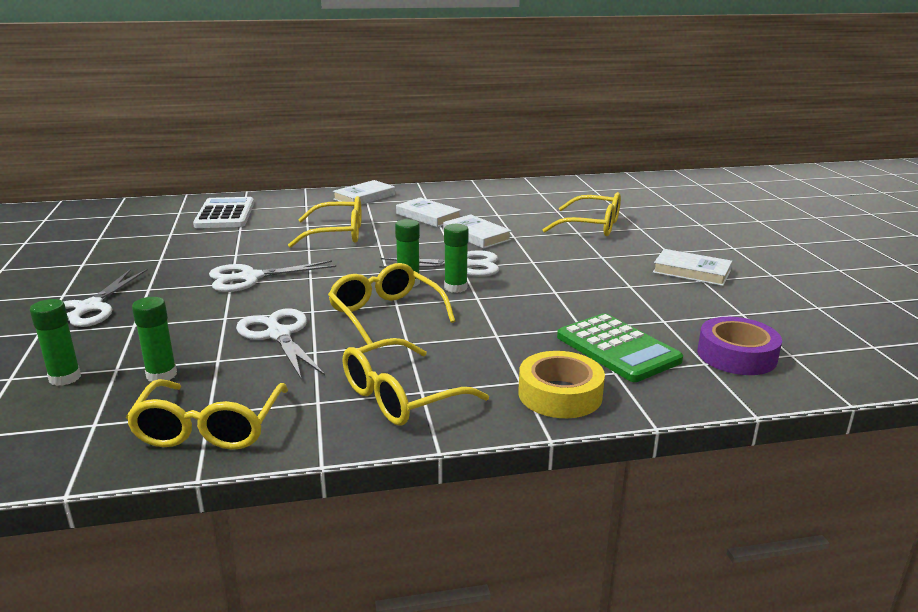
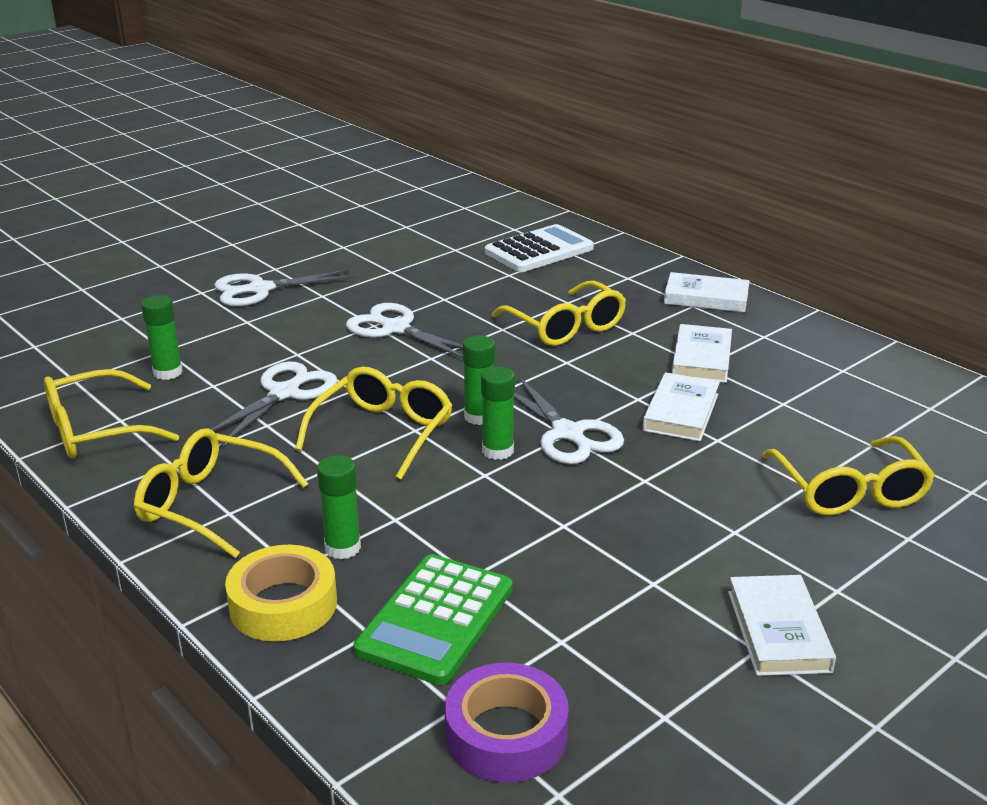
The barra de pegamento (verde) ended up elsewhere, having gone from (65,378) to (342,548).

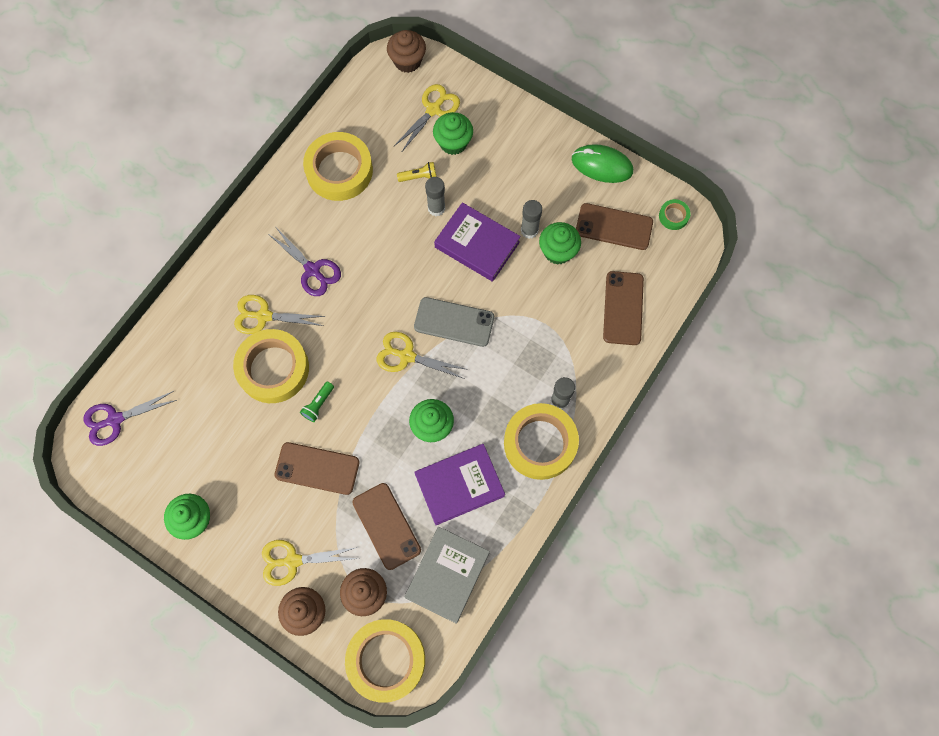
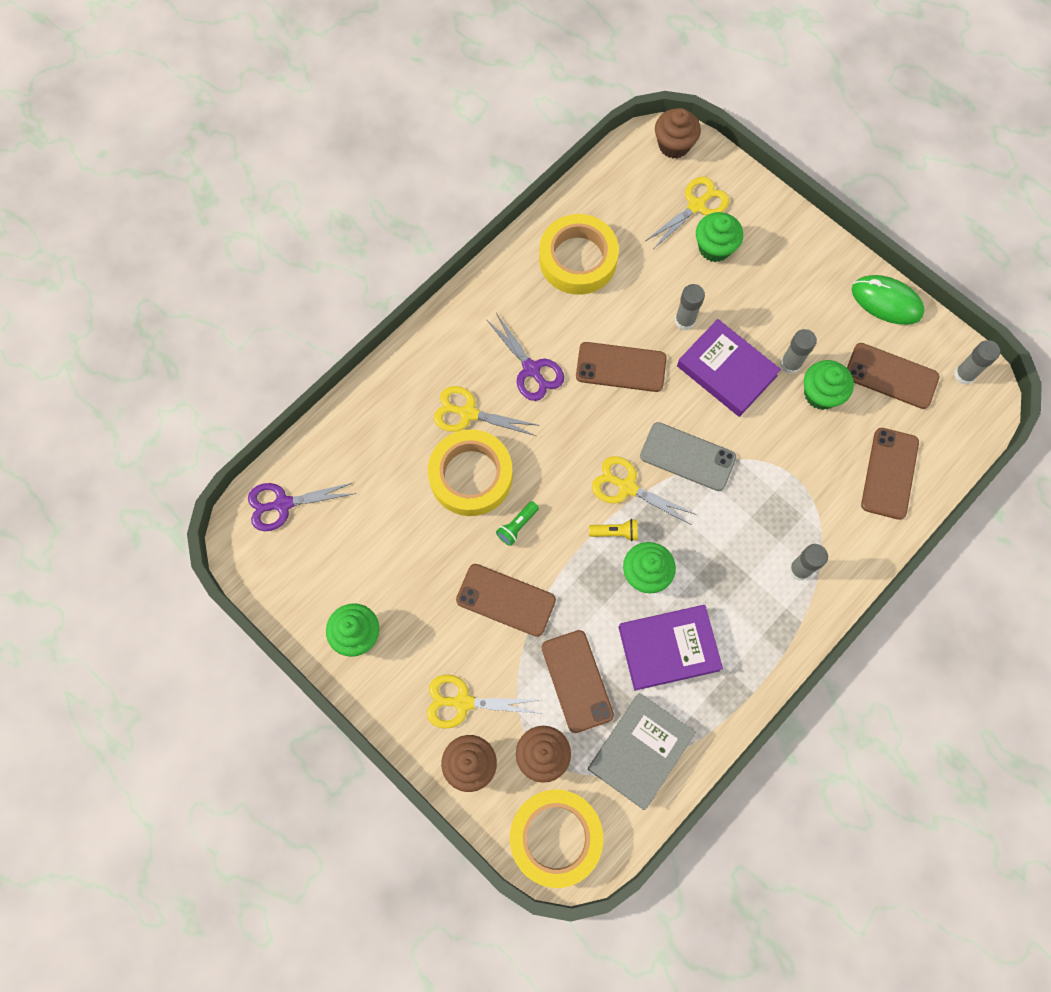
The lámpara de mano (amarillo) ended up elsewhere, having gone from (419,177) to (615,532). The second view lost the cinta adhesiva (amarillo) at (540,443). Where the cinta adhesiva (verde) stood at (673,216), the barra de pegamento (gris) came to stand at (964,375). The second view gained the móvil (marrón) at (621,367).

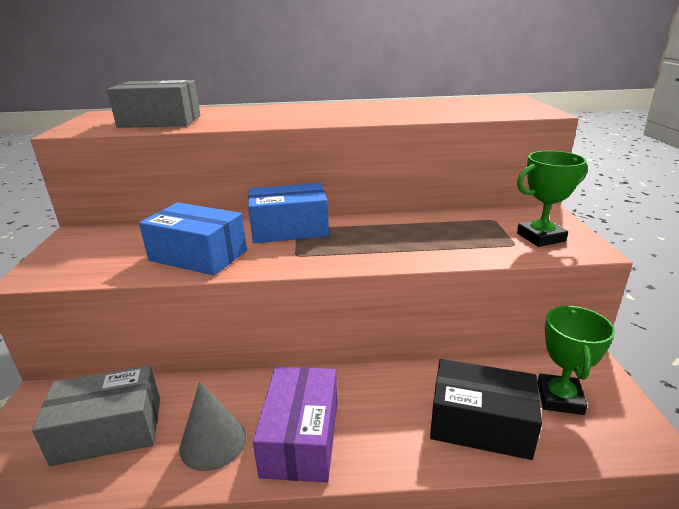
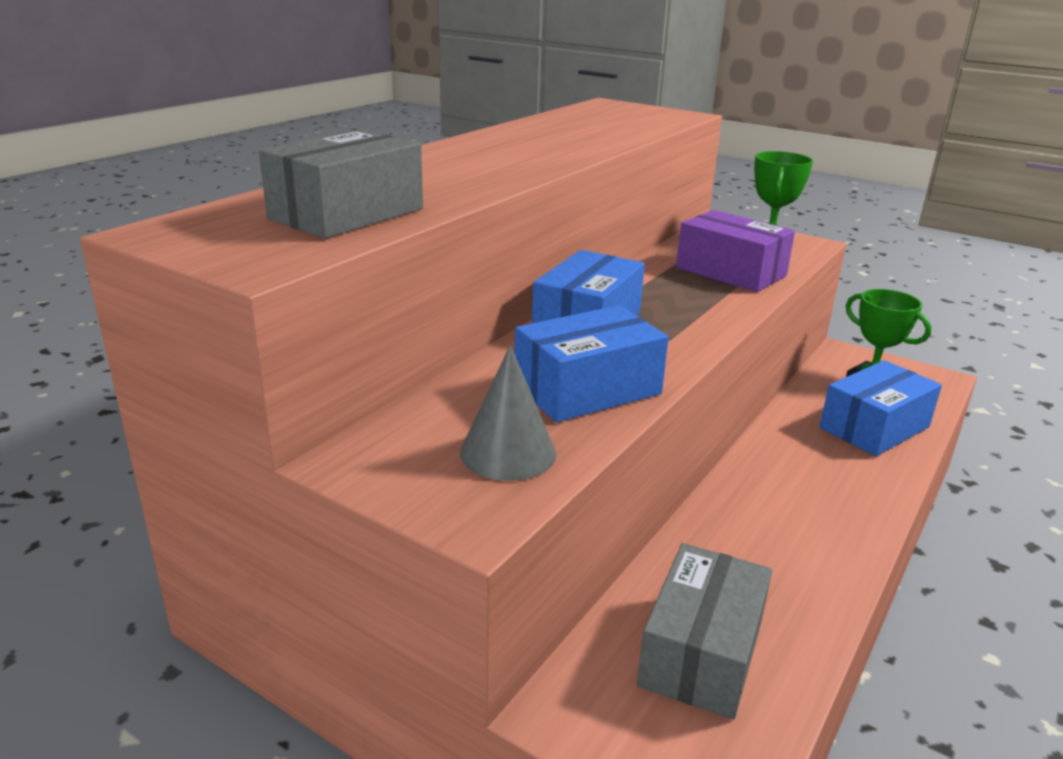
The cono (gris) ended up elsewhere, having gone from (213,442) to (508,453). The caja (morado) ended up elsewhere, having gone from (301,438) to (731,272). What was the caja (negro) at (480,424) turned into the caja (azul) at (874,427).

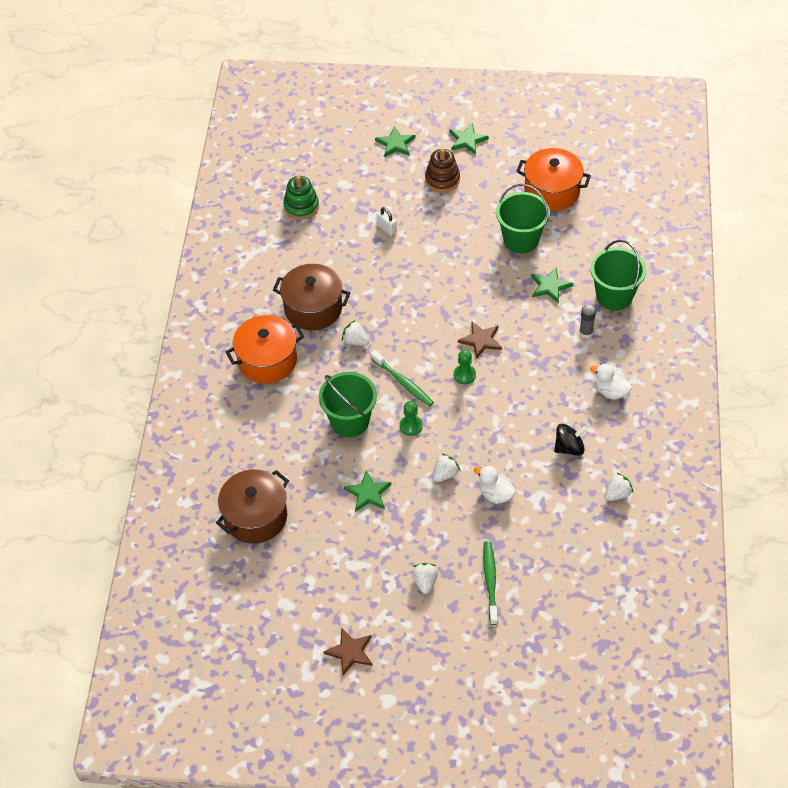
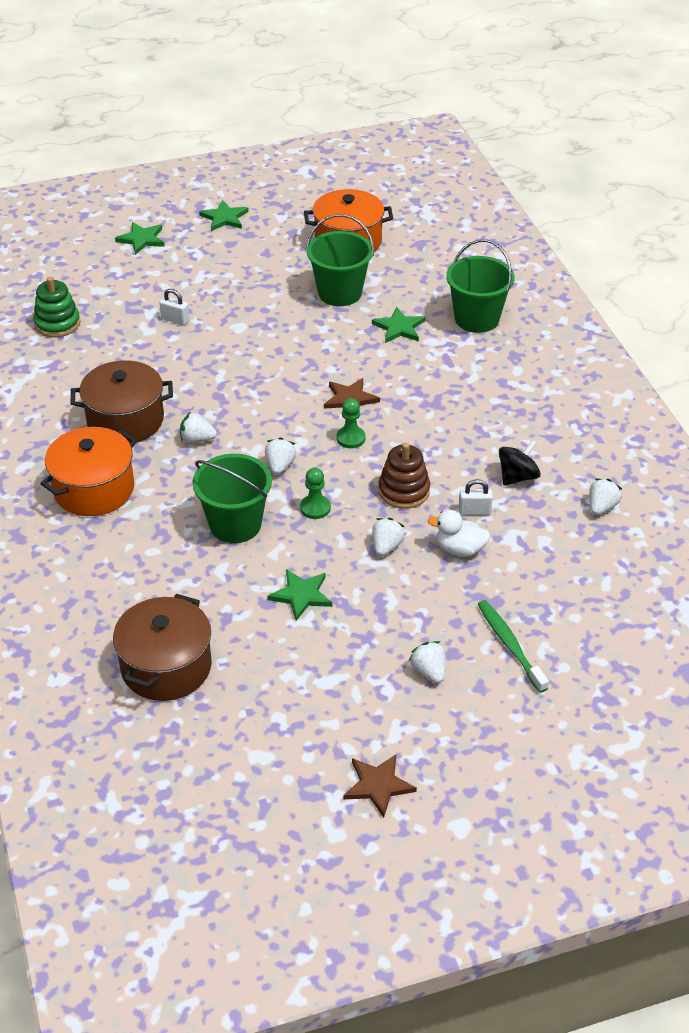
Where the cepillo de dientes (verde) stood at (403,382), the fresa (blanco) came to stand at (280,466). The juguete apilable (marrón) ended up elsewhere, having gone from (442,179) to (404,491). The second view lost the barra de pegamento (gris) at (586,332). The second view lost the pato (blanco) at (610,391). The second view gained the candado (blanco) at (474,511).

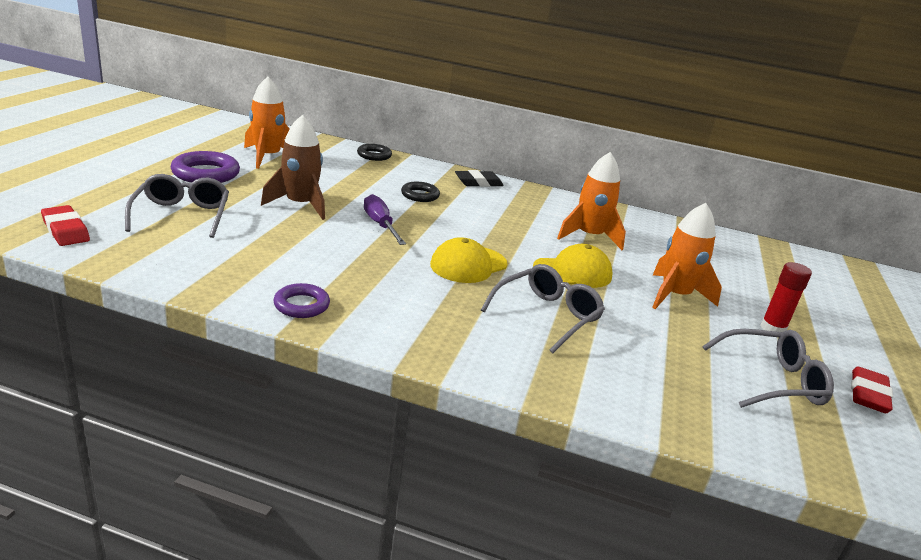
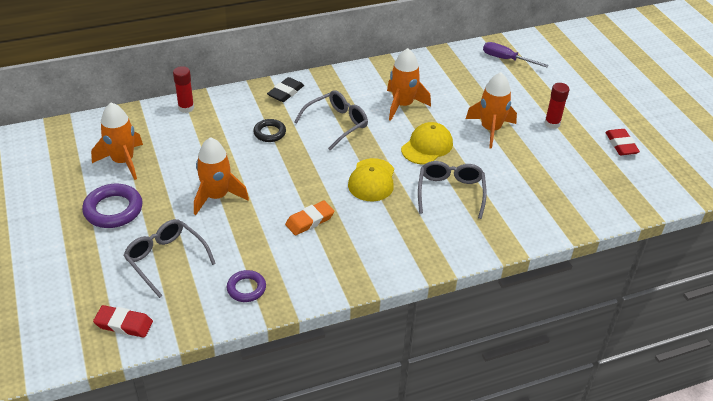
What was the cohete (marrón) at (300,205) turned into the cohete (naranja) at (217,196). The anillo (morado) ended up elsewhere, having gone from (301,305) to (246,288). Where the anillo (negro) stood at (374,155), the barra de pegamento (rojo) came to stand at (186,108). The destornillador (morado) ended up elsewhere, having gone from (380,225) to (506,59). The gafas (gris) ended up elsewhere, having gone from (772,380) to (337,124). The second view gained the goma de borrar (naranja) at (310,221).

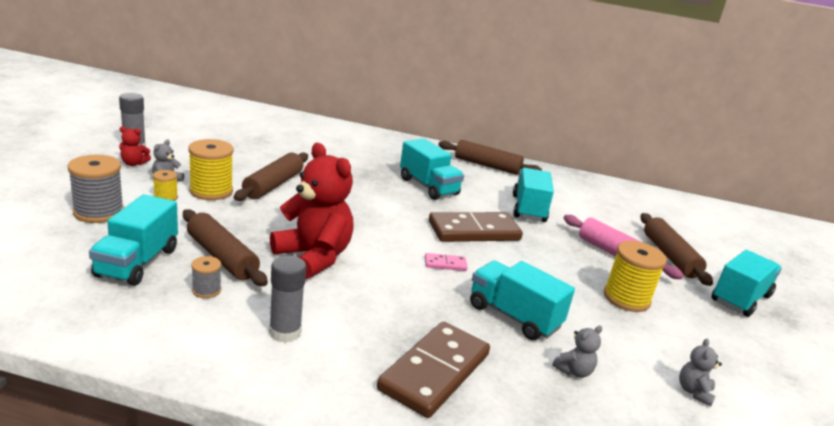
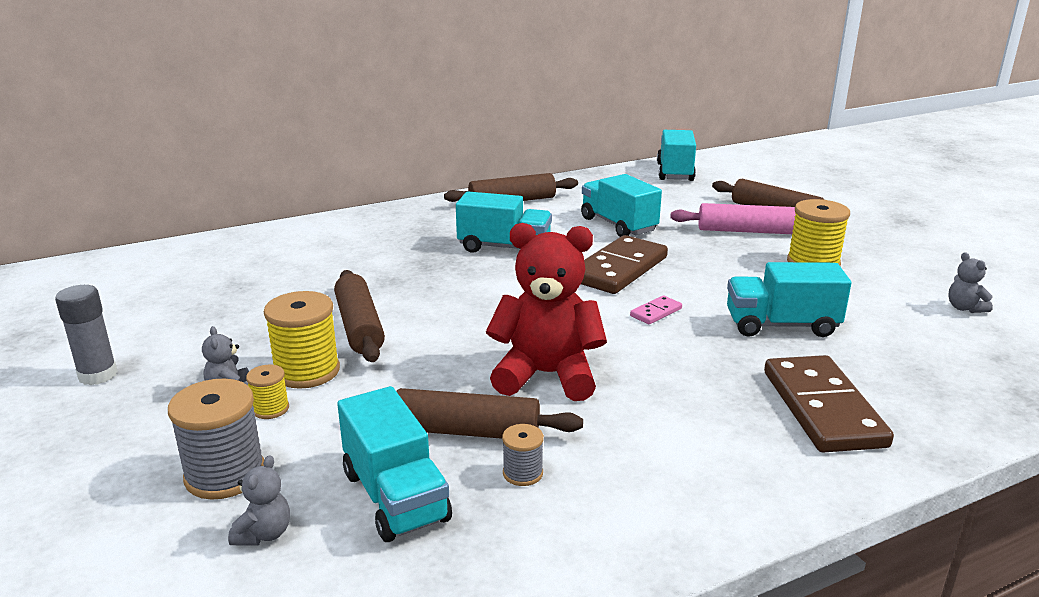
The second view lost the osito (rojo) at (134,163). The second view lost the barra de pegamento (gris) at (285,332). The osito (gris) ended up elsewhere, having gone from (574,371) to (264,534). The camión (turquesa) ended up elsewhere, having gone from (740,298) to (675,172).

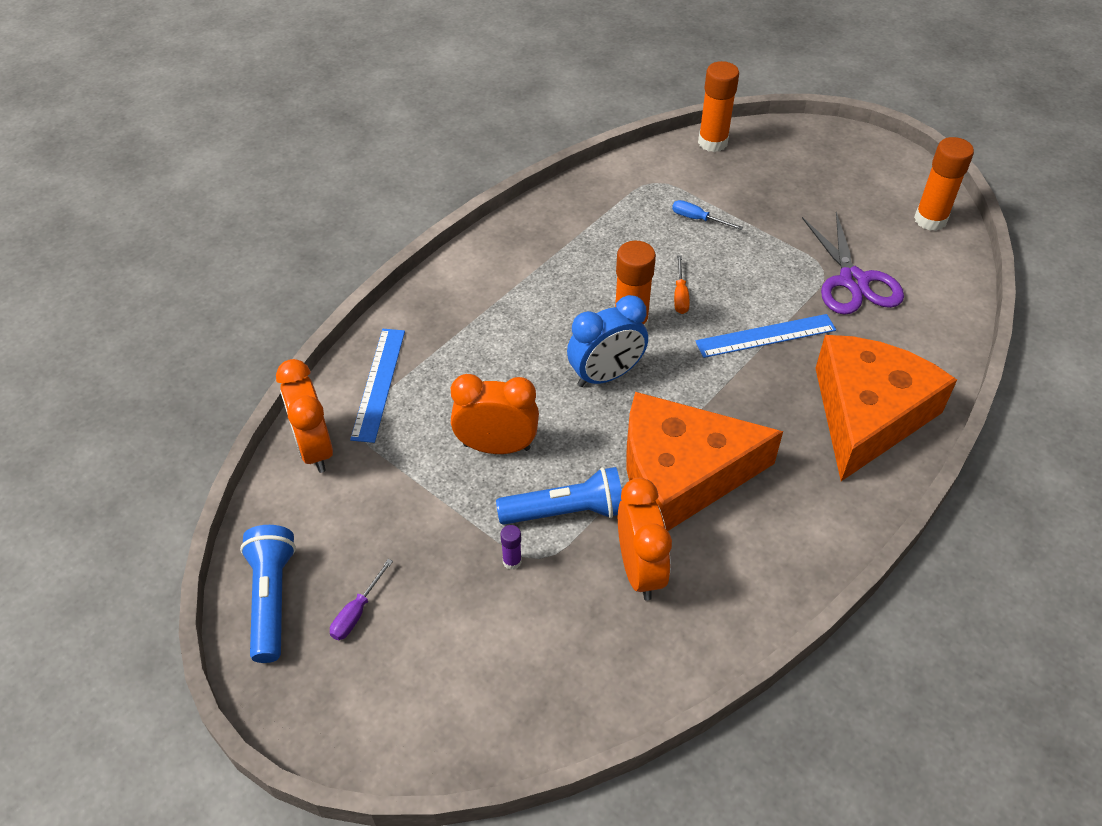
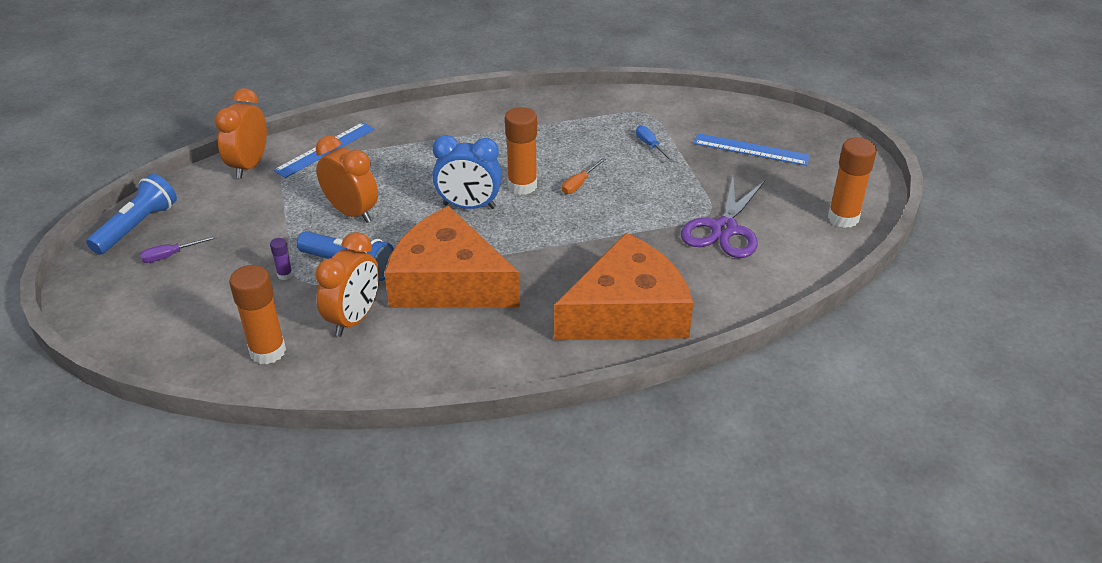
The regla (azul) ended up elsewhere, having gone from (766,336) to (751,149). The barra de pegamento (naranja) ended up elsewhere, having gone from (712,142) to (268,351).

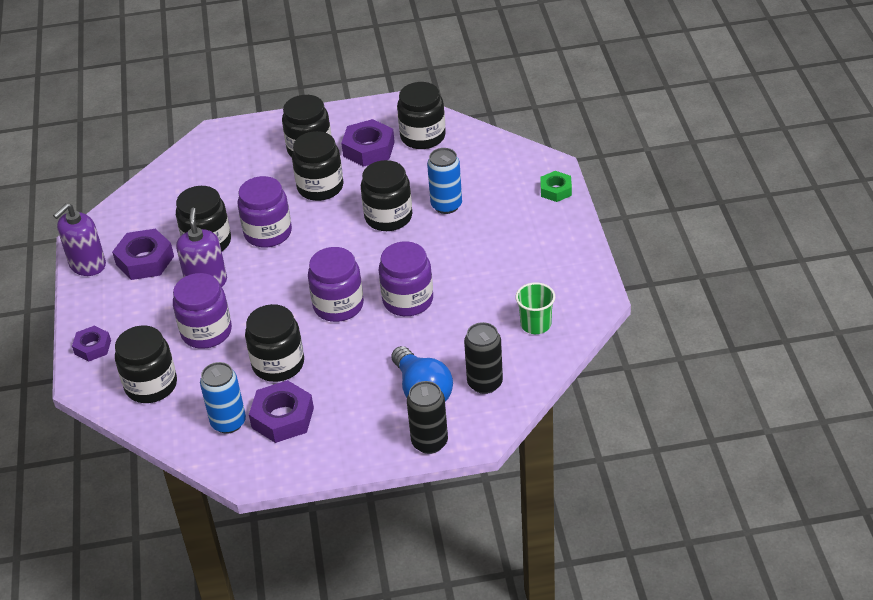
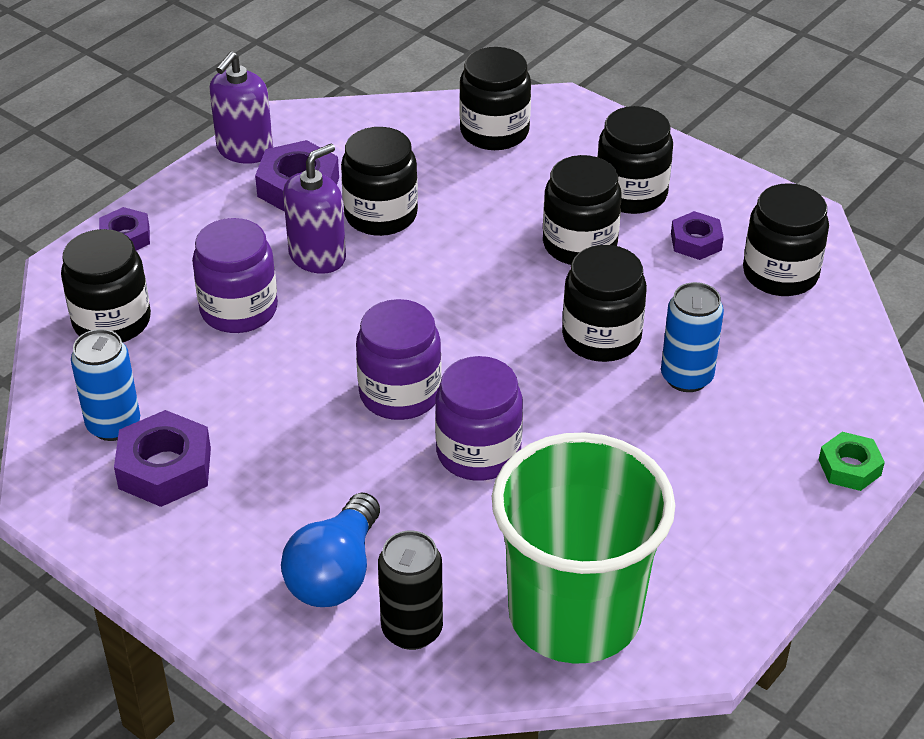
The dispensador de jabón (morado) at (87,265) ended up facing another way, 60 degrees counterclockwise from before. The second view lost the tarro (morado) at (268,233). The tarro (negro) ended up elsewhere, having gone from (278,364) to (494,132). The size of the tuerca (morado) at (368,149) changed by a factor of 0.62. The second view lost the lata (negro) at (429,442). The size of the vaso (verde) at (536,324) changed by a factor of 2.46.

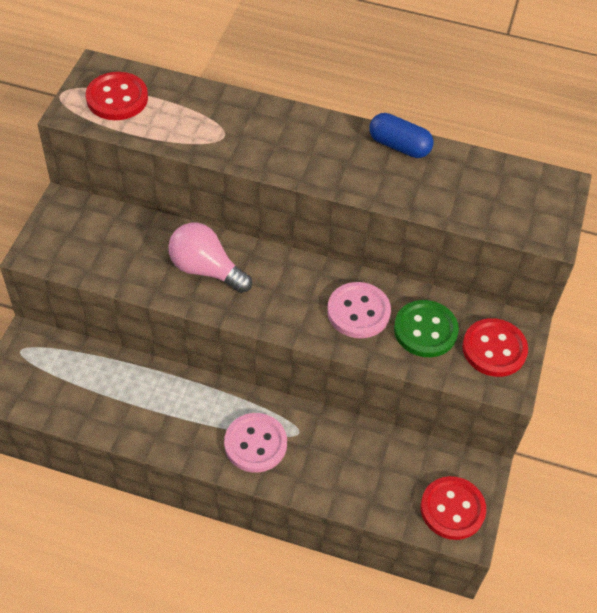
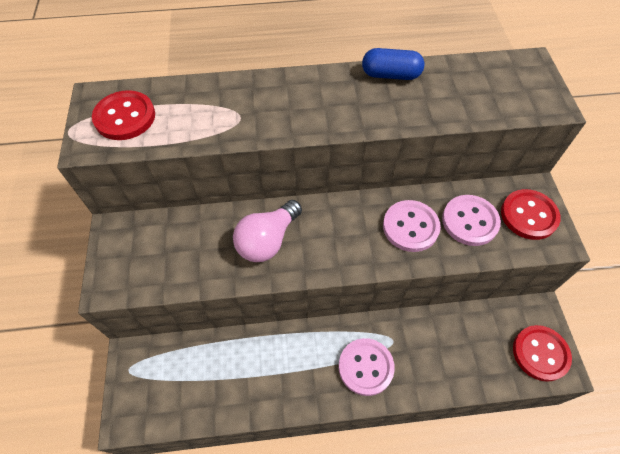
The bombilla (rosa) at (205,269) ended up facing another way, 60 degrees counterclockwise from before. What was the botón (verde) at (425,330) turned into the botón (rosa) at (470,221).

